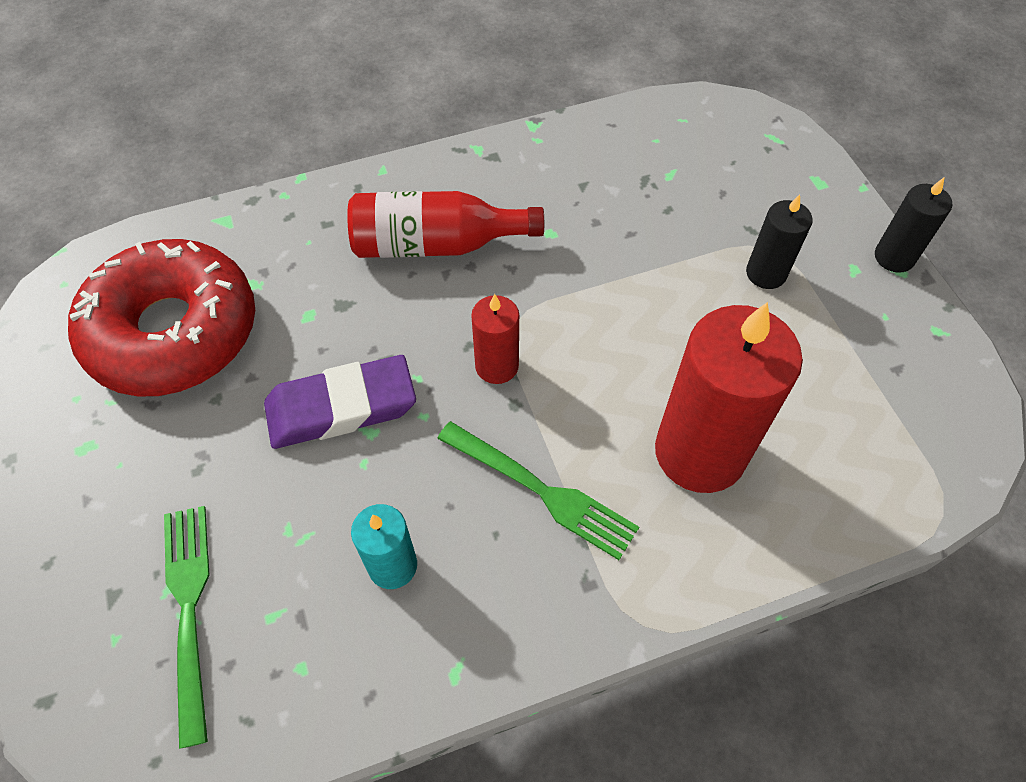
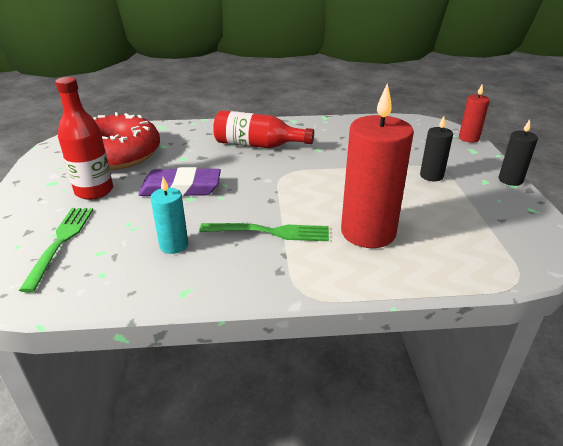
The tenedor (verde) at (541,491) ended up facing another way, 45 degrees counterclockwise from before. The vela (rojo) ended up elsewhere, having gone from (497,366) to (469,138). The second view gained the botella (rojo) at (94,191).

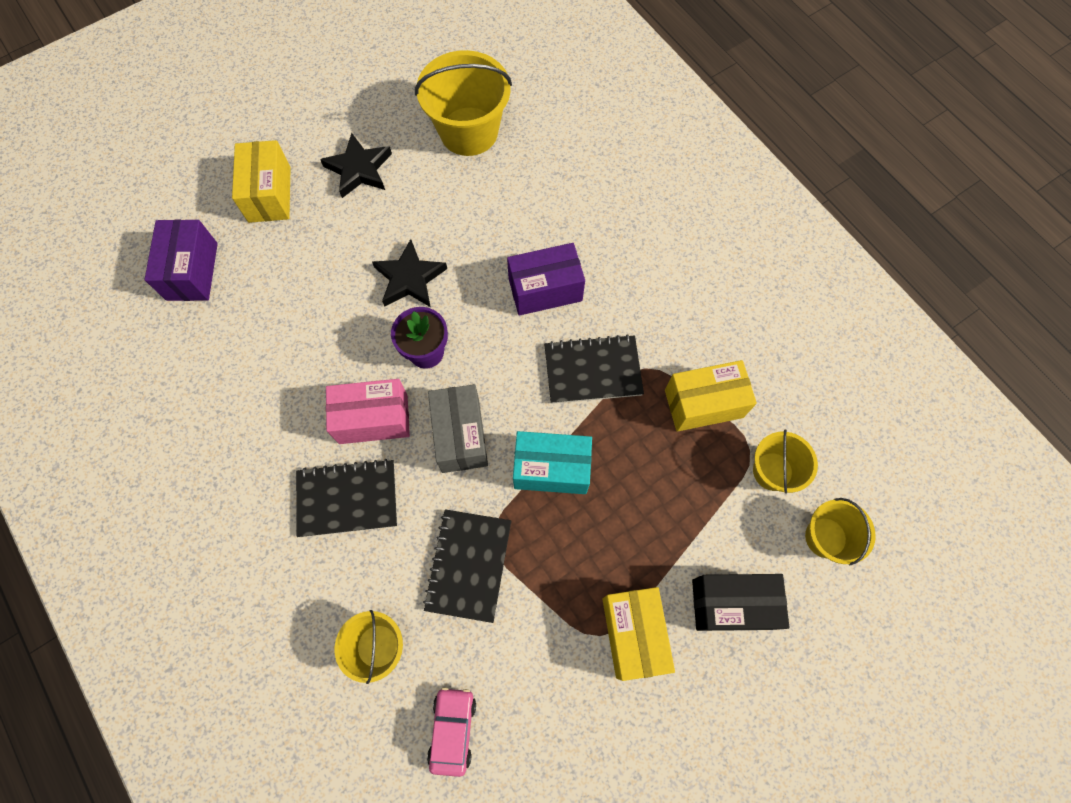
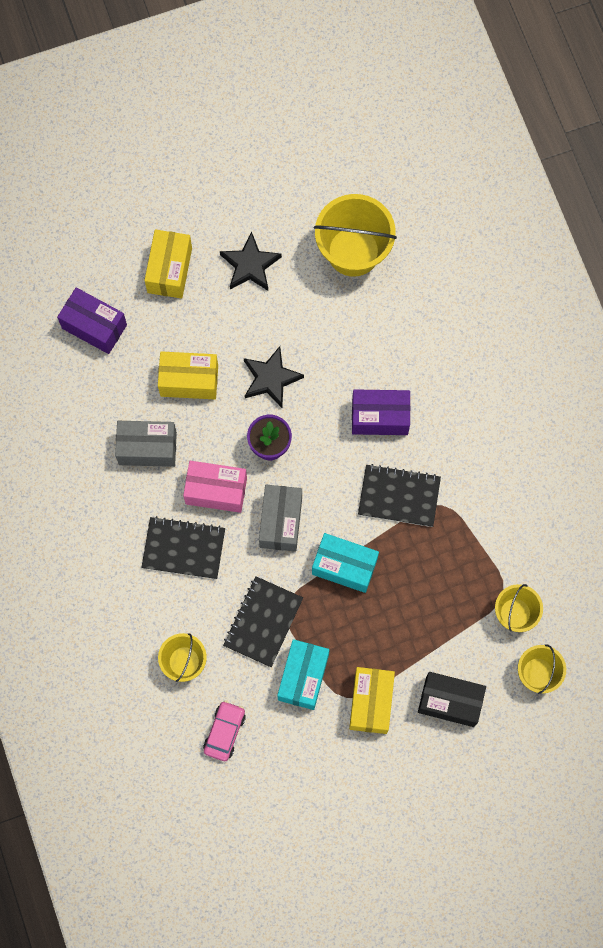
The caja (morado) at (192,271) ended up facing another way, 75 degrees counterclockwise from before. The caja (amarillo) ended up elsewhere, having gone from (703,404) to (189,381). The second view gained the caja (gris) at (147,448). The second view gained the caja (turquesa) at (303,677).

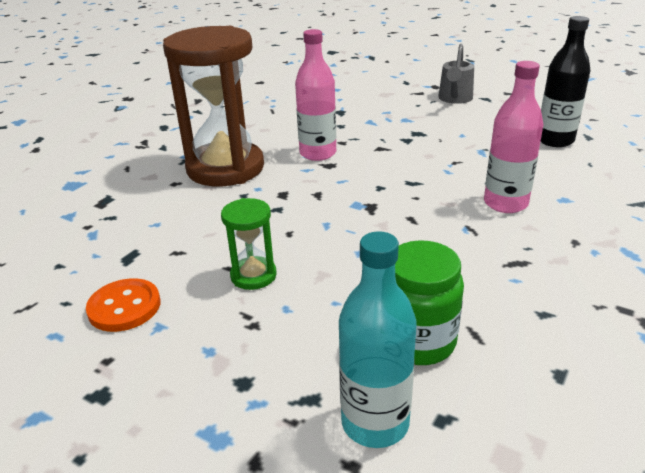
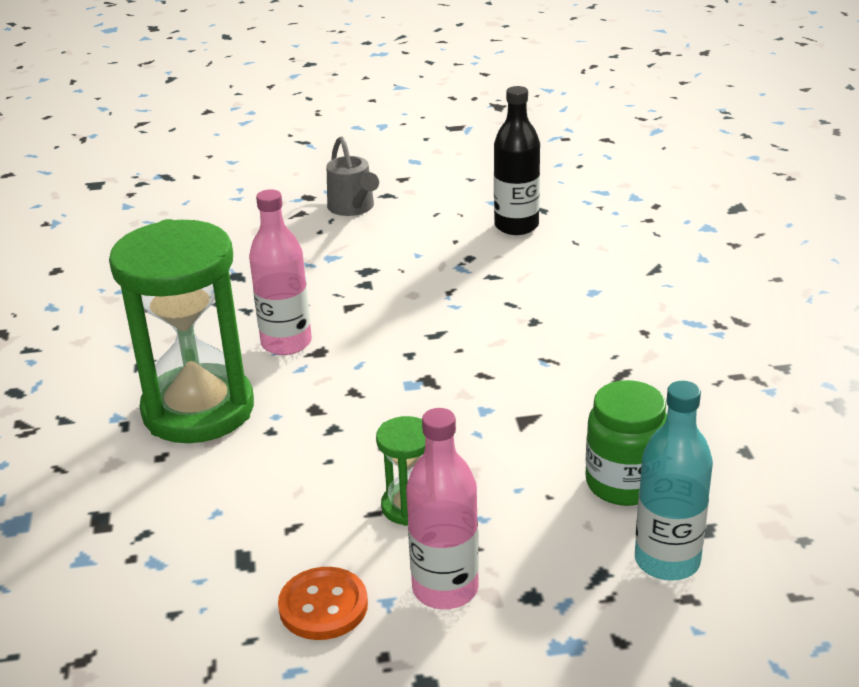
What was the reloj de arena (marrón) at (225,168) turned into the reloj de arena (verde) at (198,410). The botella (rosa) ended up elsewhere, having gone from (505,203) to (445,589).

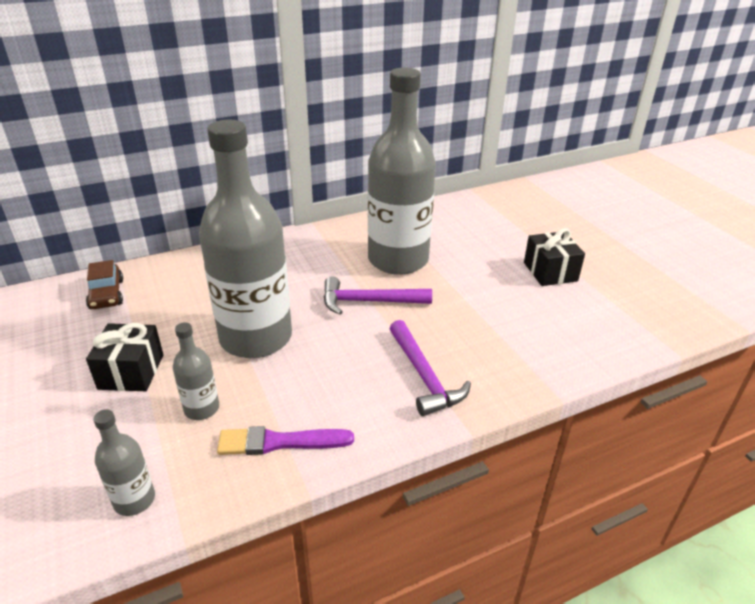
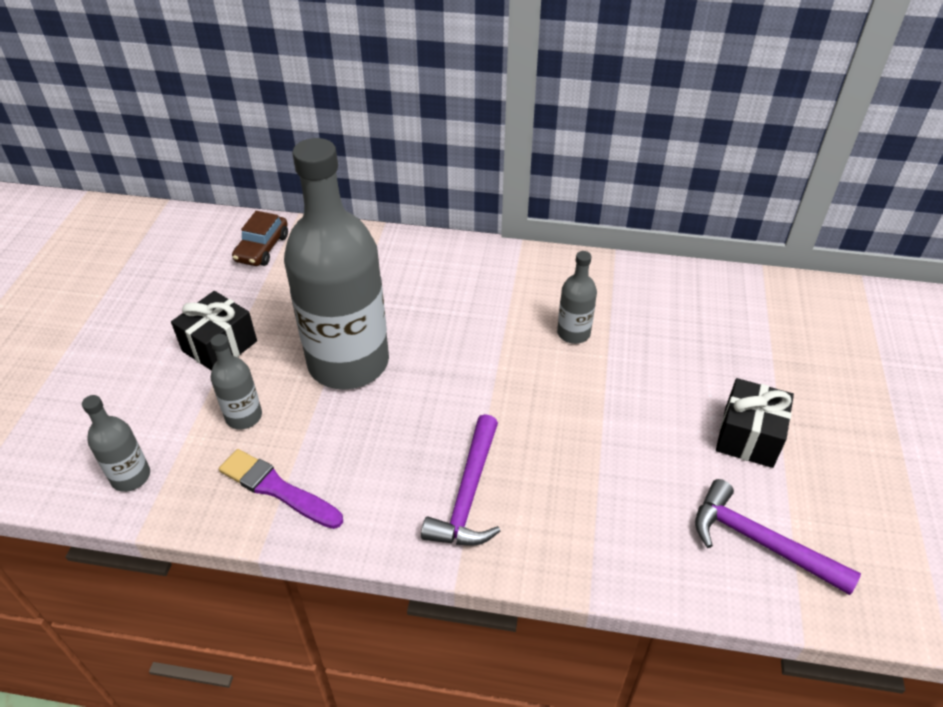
The martillo (morado) ended up elsewhere, having gone from (369,301) to (760,541). The size of the botella (gris) at (398,260) changed by a factor of 0.42.

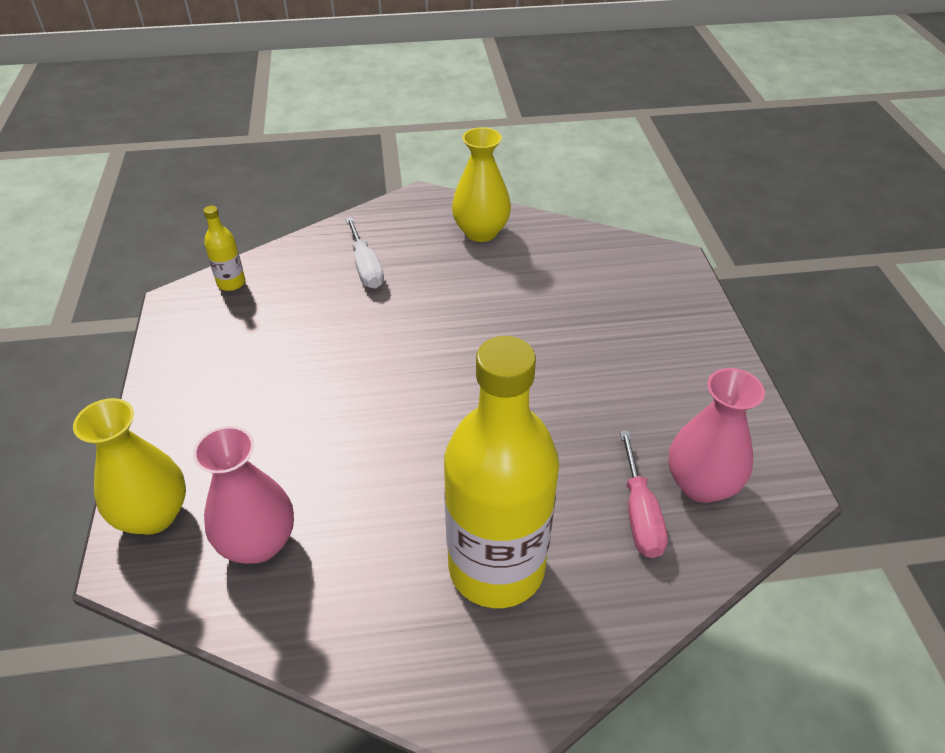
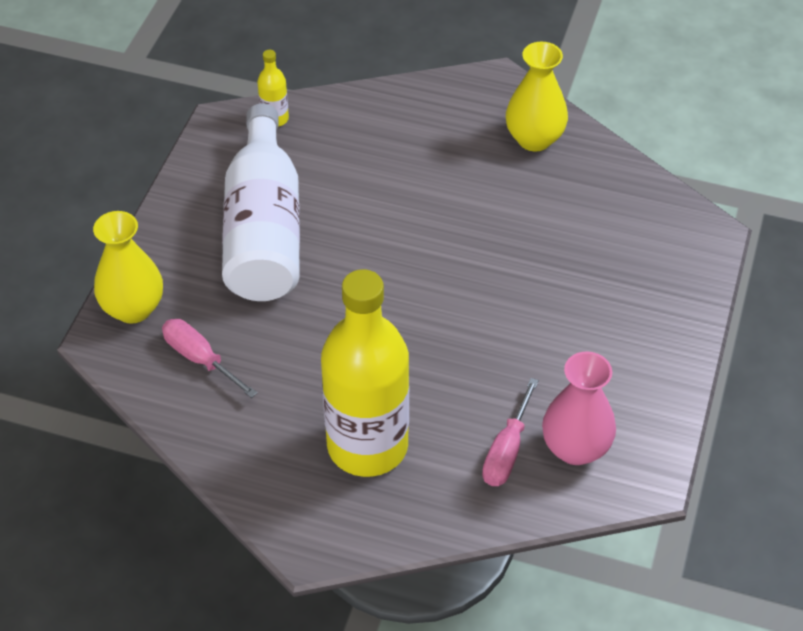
Where the florero (rosa) stood at (258,543), the destornillador (rosa) came to stand at (200,359). The second view lost the destornillador (blanco) at (366,267). The second view gained the botella (blanco) at (264,230).

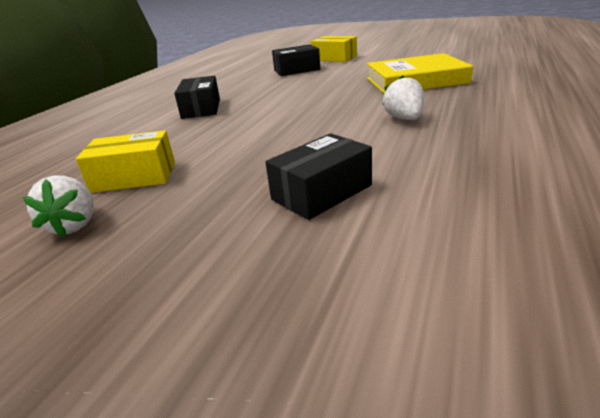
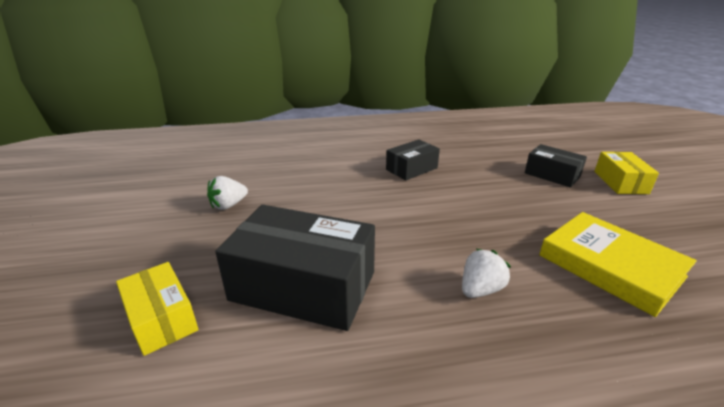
The caja (amarillo) ended up elsewhere, having gone from (134,177) to (162,318). The size of the caja (negro) at (321,192) changed by a factor of 1.82.

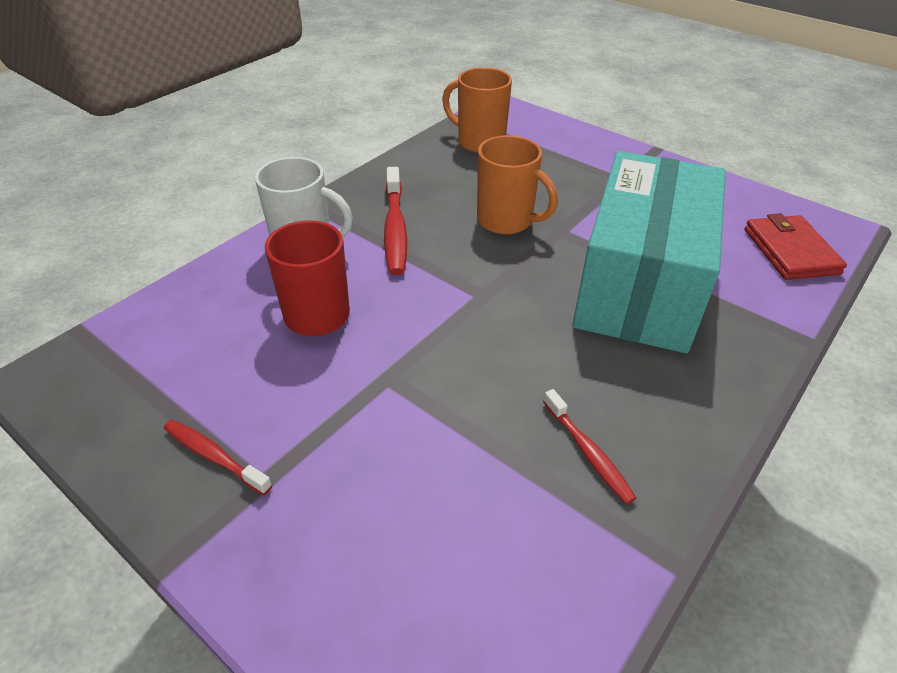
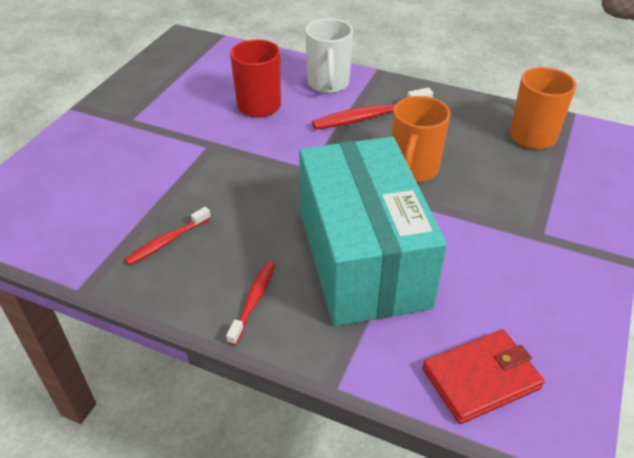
The cepillo de dientes (rojo) ended up elsewhere, having gone from (214,456) to (253,301). The caja (turquesa) at (639,285) ended up facing another way, 75 degrees clockwise from before.

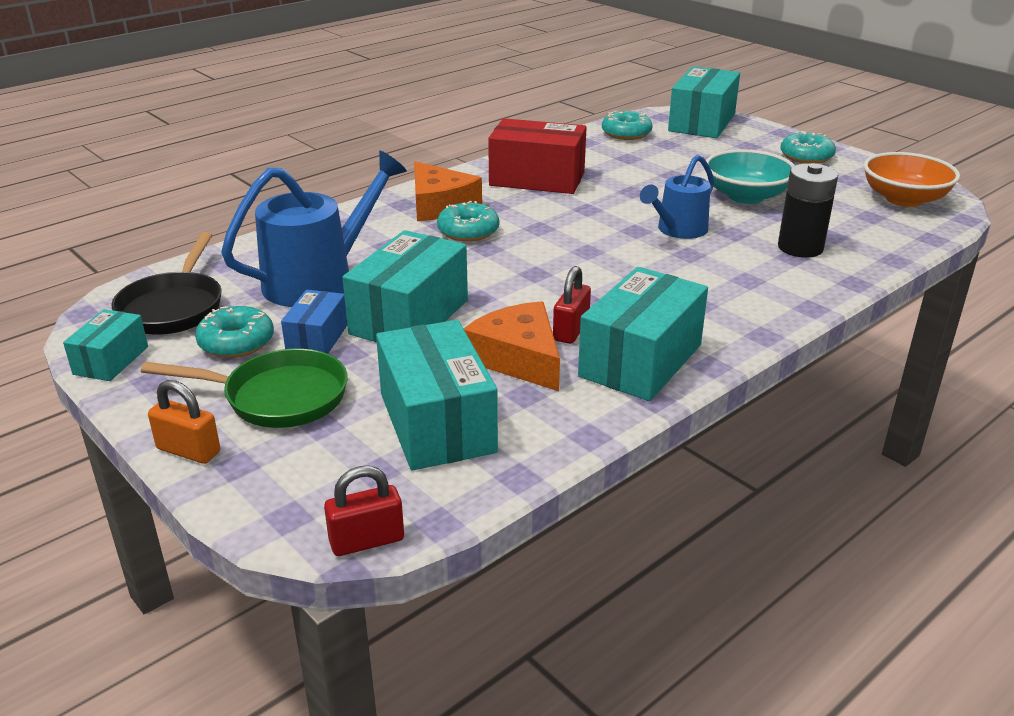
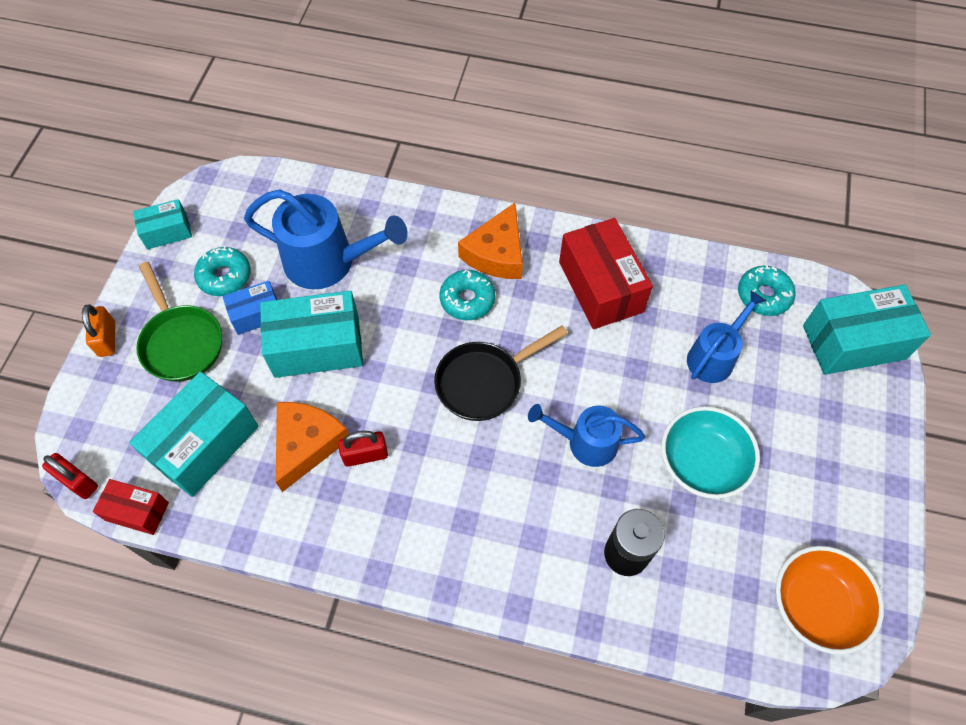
The sartén (negro) ended up elsewhere, having gone from (173,307) to (484,382). The second view lost the caja (turquesa) at (640,360). The second view lost the rosquilla (turquesa) at (806,156). The second view gained the caja (rojo) at (137,511). The second view gained the regadera (azul) at (714,356).

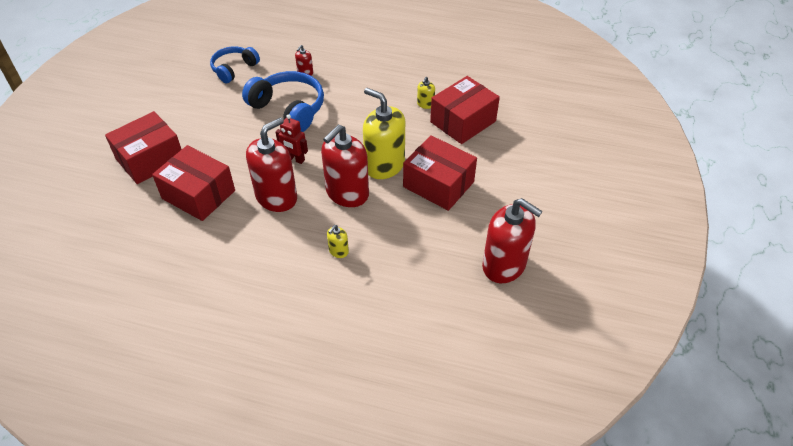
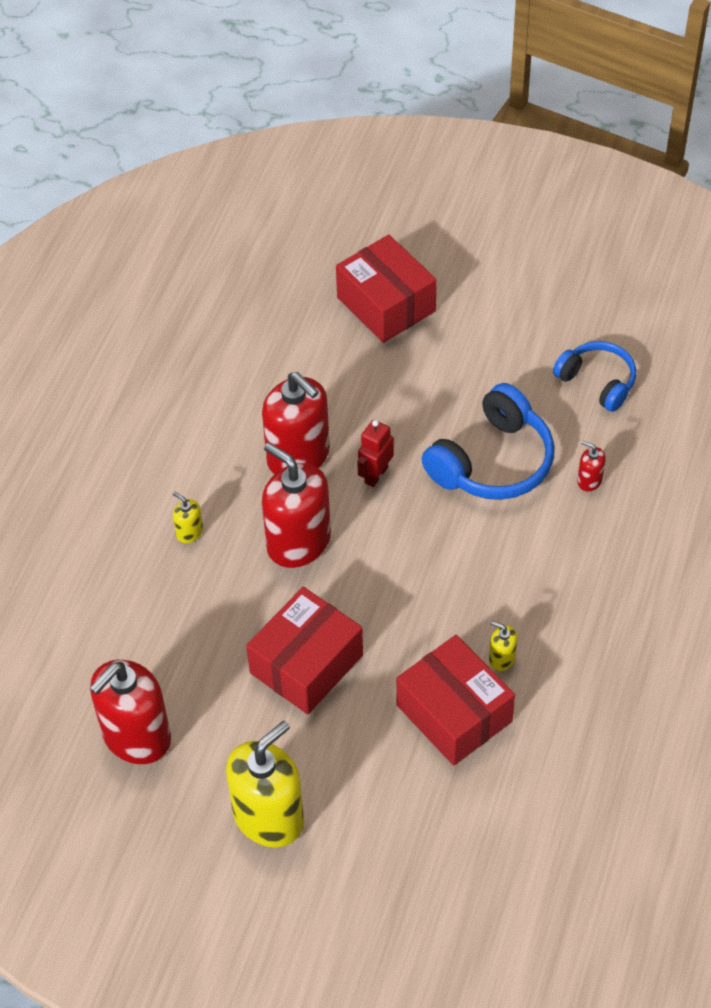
The second view lost the caja (rojo) at (198,194). The dispensador de jabón (amarillo) ended up elsewhere, having gone from (384,165) to (269,817).

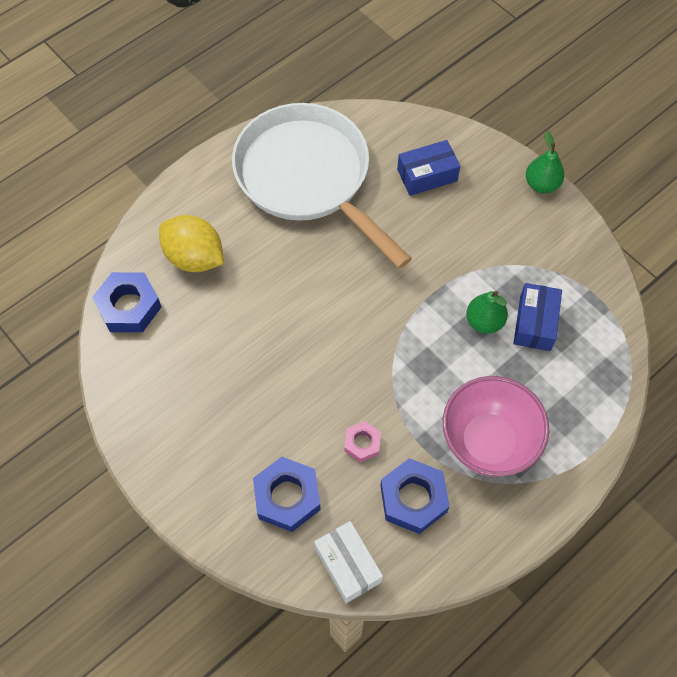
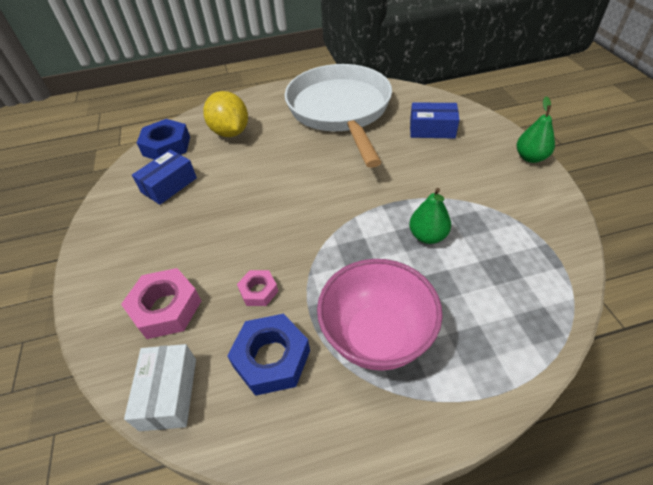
What was the tuerca (azul) at (287,497) turned into the tuerca (rosa) at (166,308). The caja (azul) ended up elsewhere, having gone from (535,323) to (169,185).

